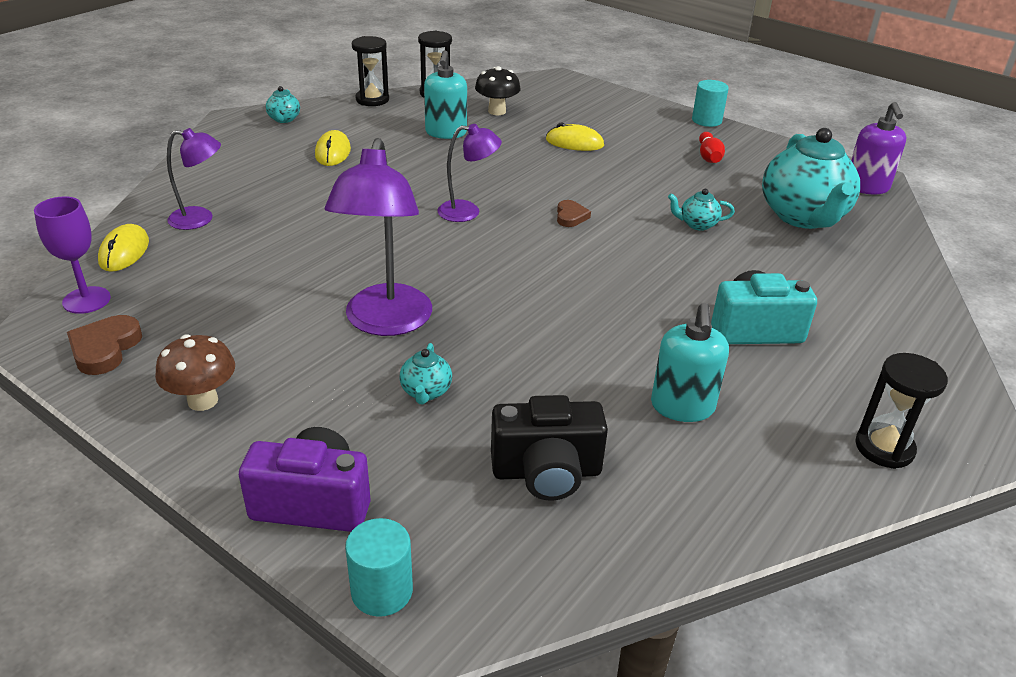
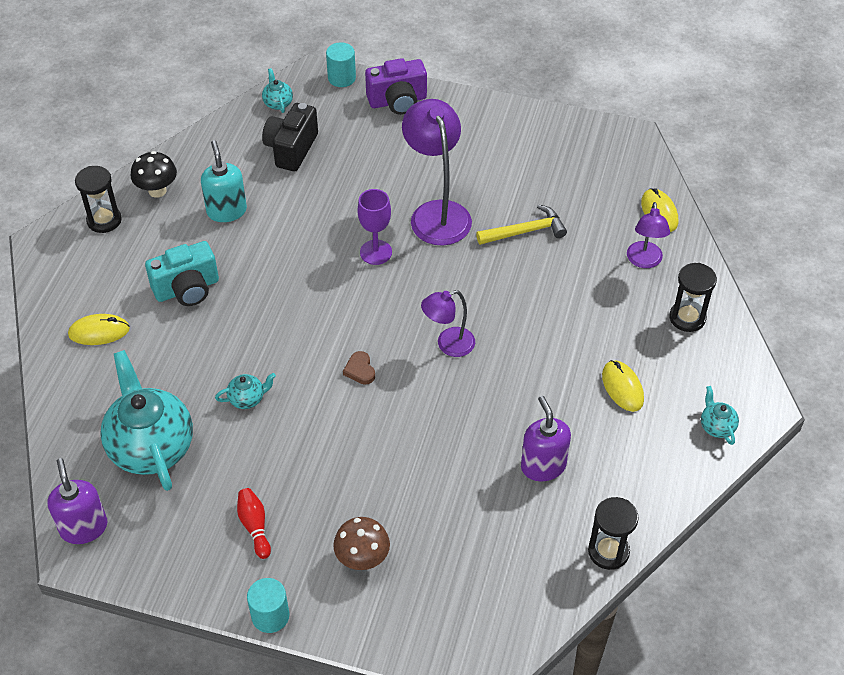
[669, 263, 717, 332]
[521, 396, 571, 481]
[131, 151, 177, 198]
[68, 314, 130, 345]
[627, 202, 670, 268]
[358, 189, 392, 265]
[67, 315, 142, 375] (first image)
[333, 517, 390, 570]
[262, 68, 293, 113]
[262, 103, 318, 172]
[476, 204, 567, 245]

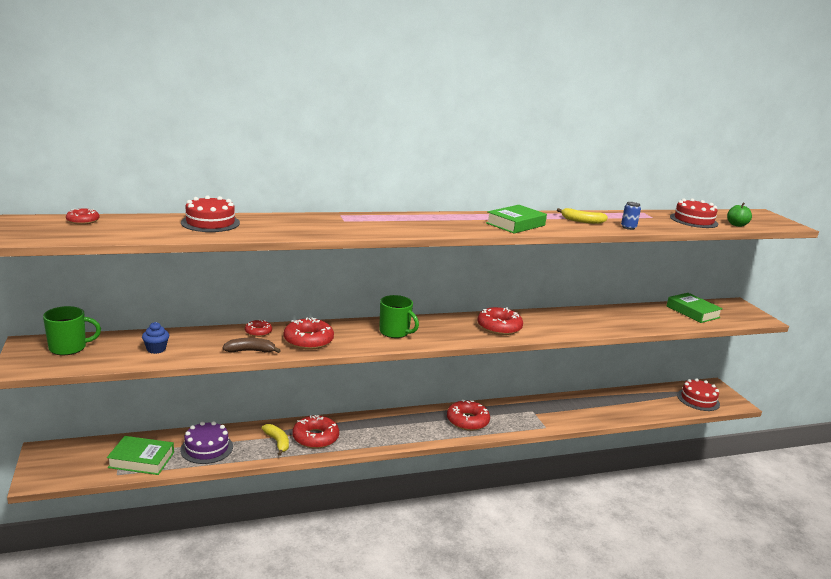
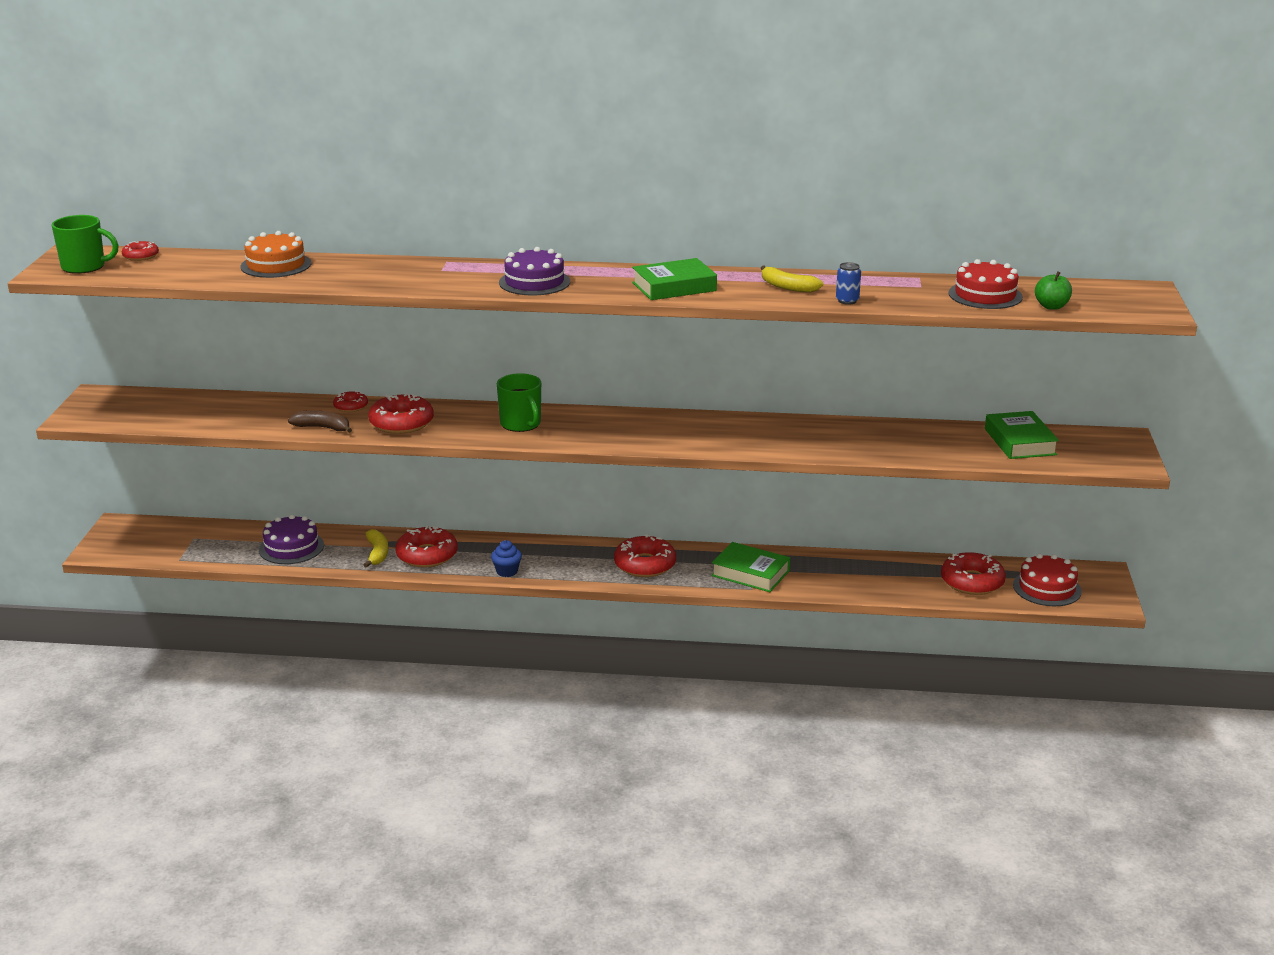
[241, 231, 311, 278]
[51, 215, 119, 274]
[941, 552, 1006, 595]
[491, 540, 522, 577]
[711, 542, 790, 592]
[499, 247, 570, 295]

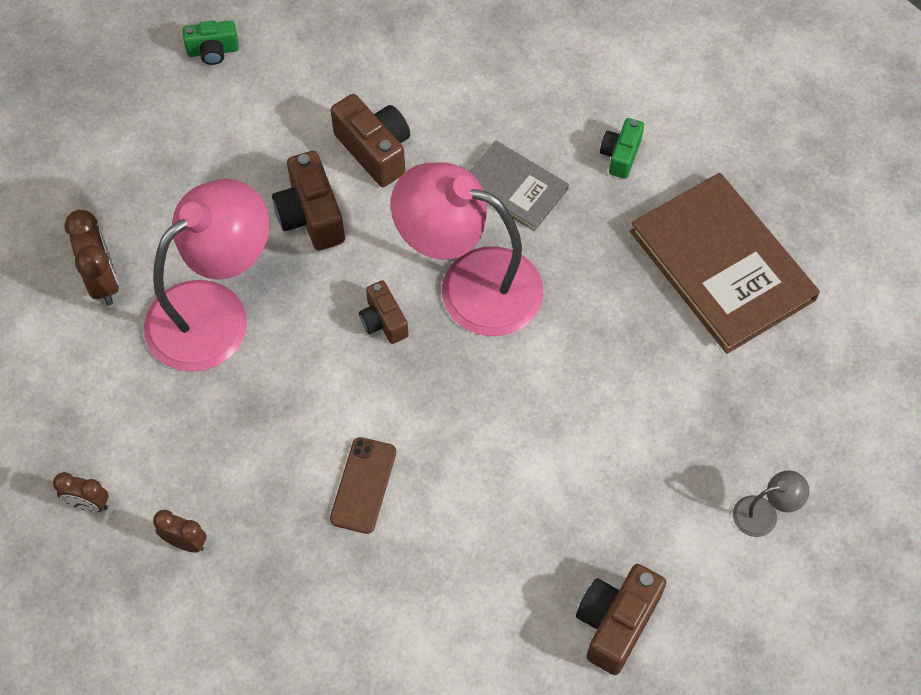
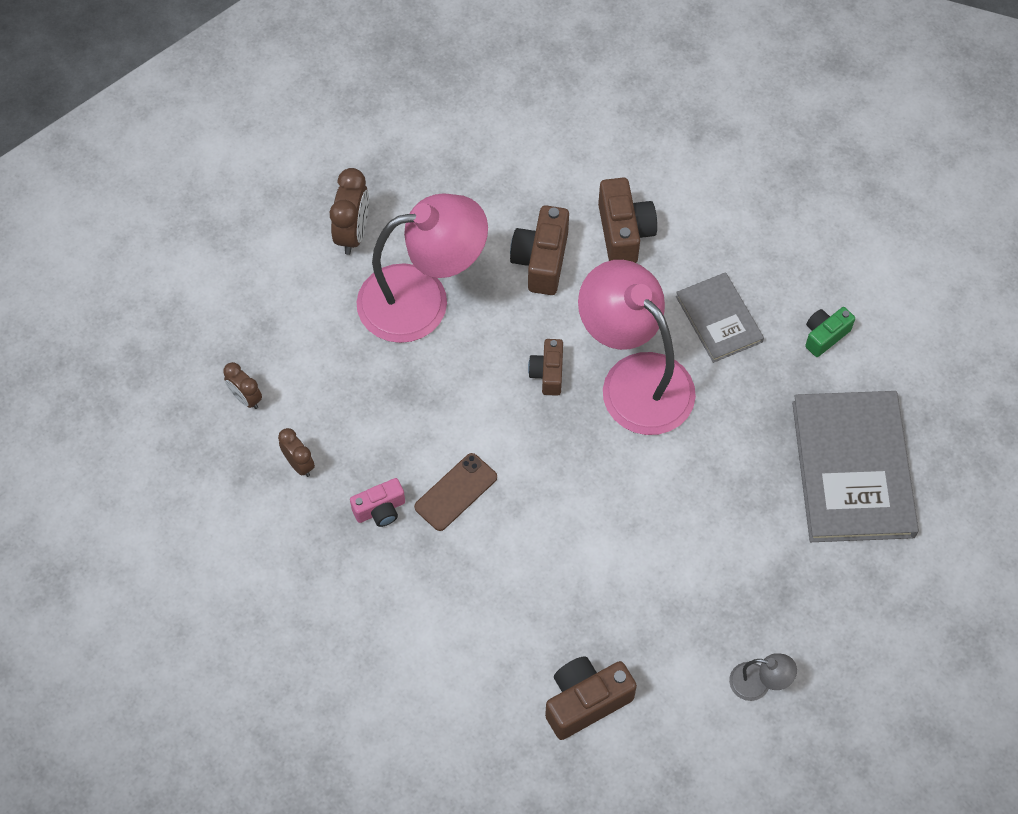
[183, 20, 239, 65] (first image)
[792, 391, 919, 542]
[350, 478, 405, 527]

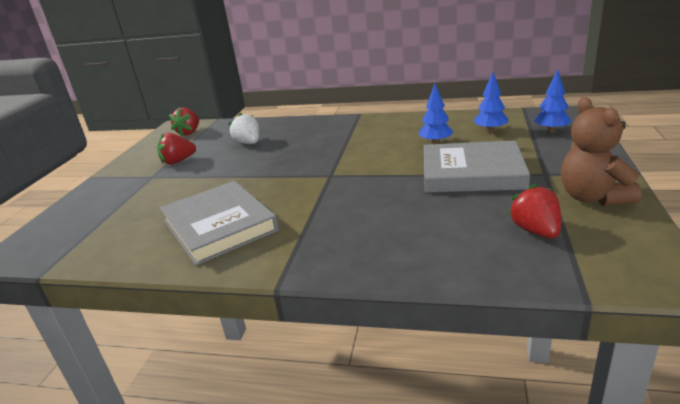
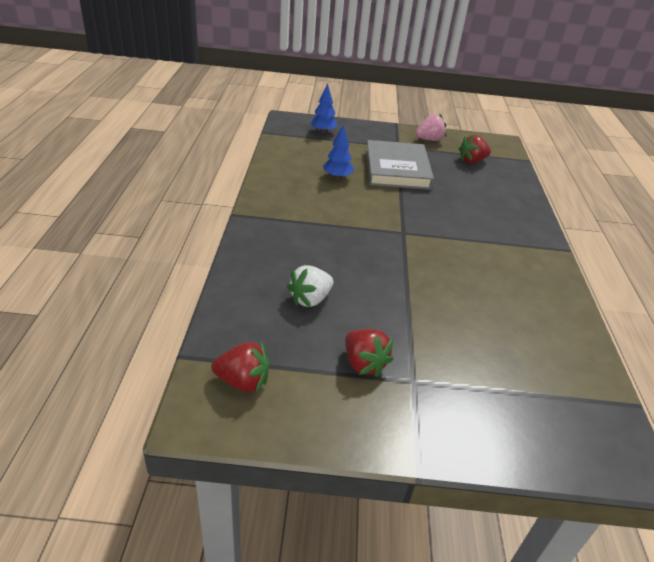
[474, 72, 508, 133] (first image)
[415, 114, 447, 141]
[160, 181, 279, 266] (first image)

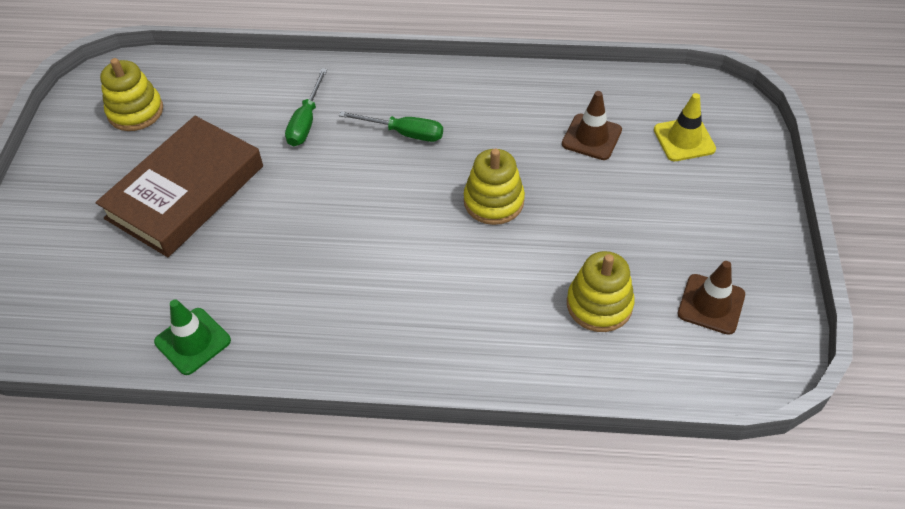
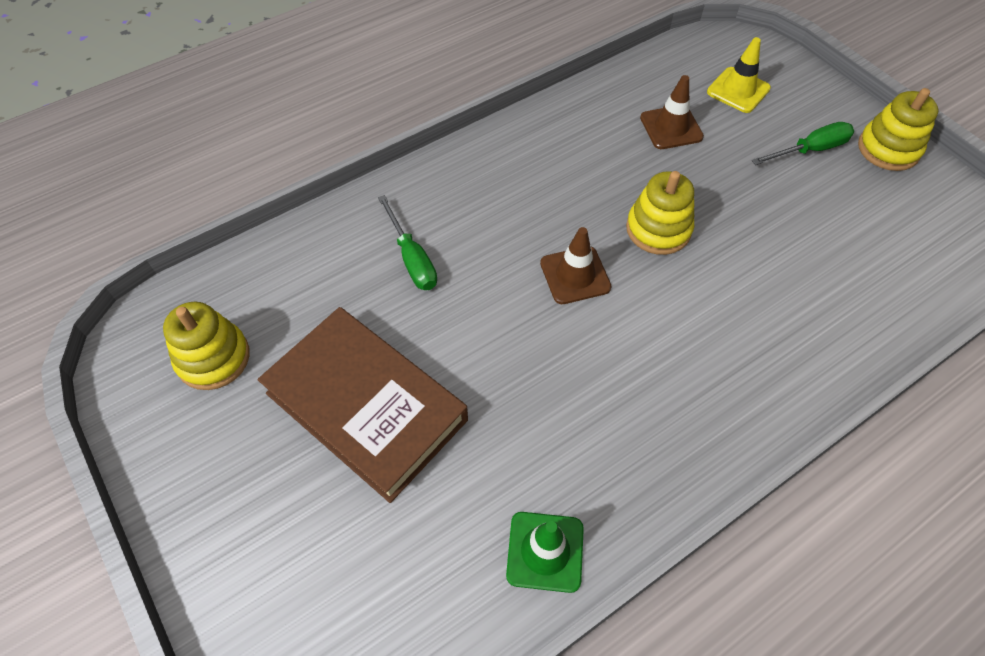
[751, 122, 854, 165]
[258, 307, 468, 503]
[858, 88, 939, 171]
[540, 227, 612, 304]

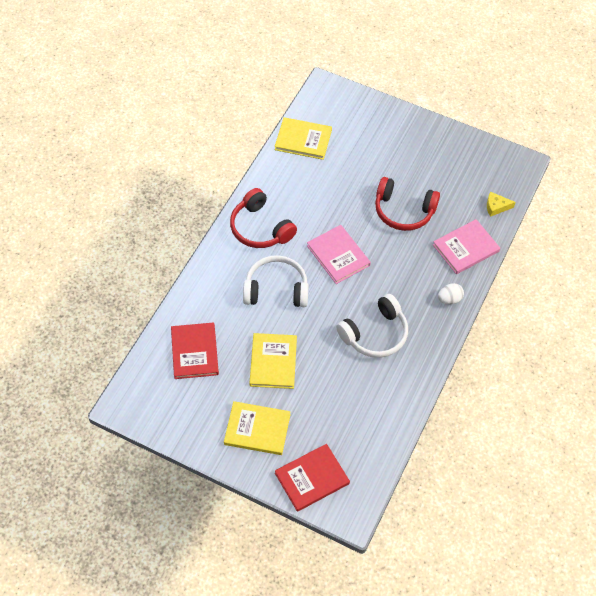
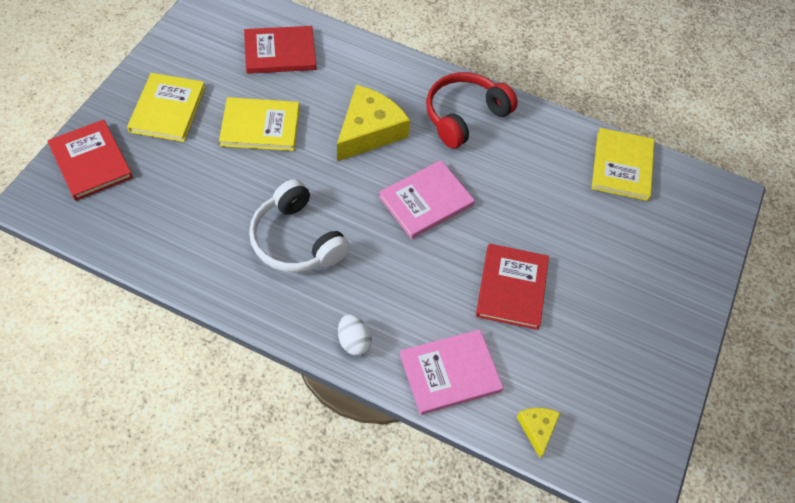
[476, 244, 549, 330]
[400, 329, 503, 415]
[337, 85, 410, 161]

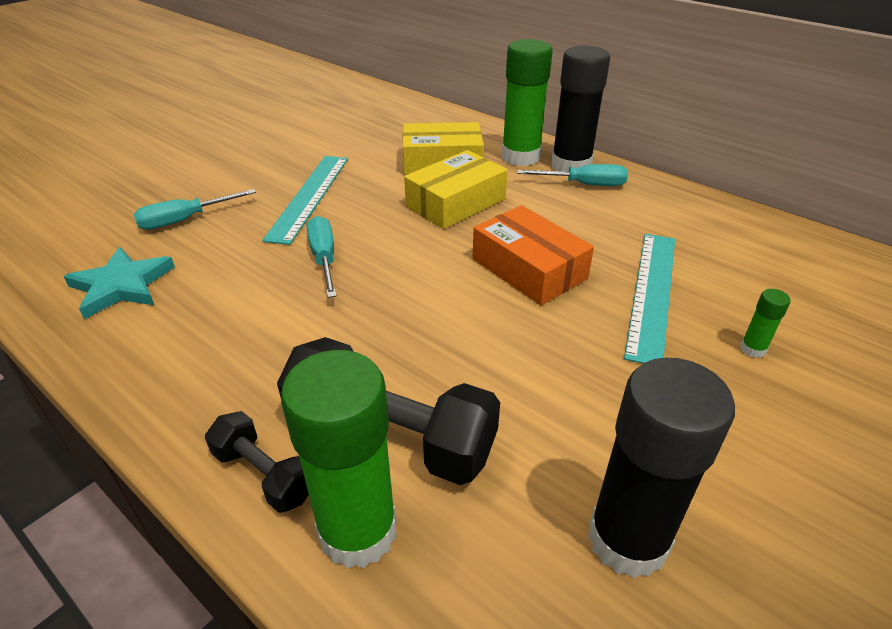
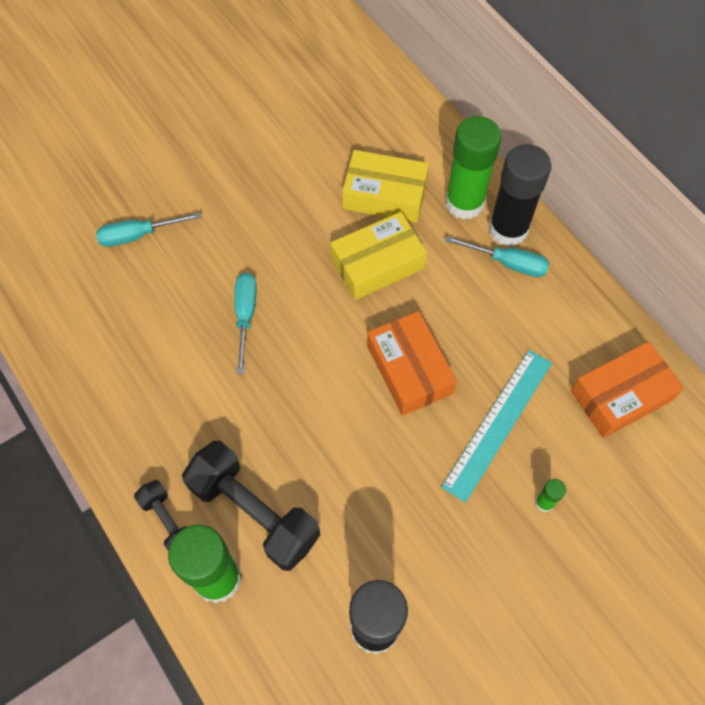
[262, 156, 348, 245] (first image)
[64, 247, 175, 319] (first image)
[571, 341, 684, 438]

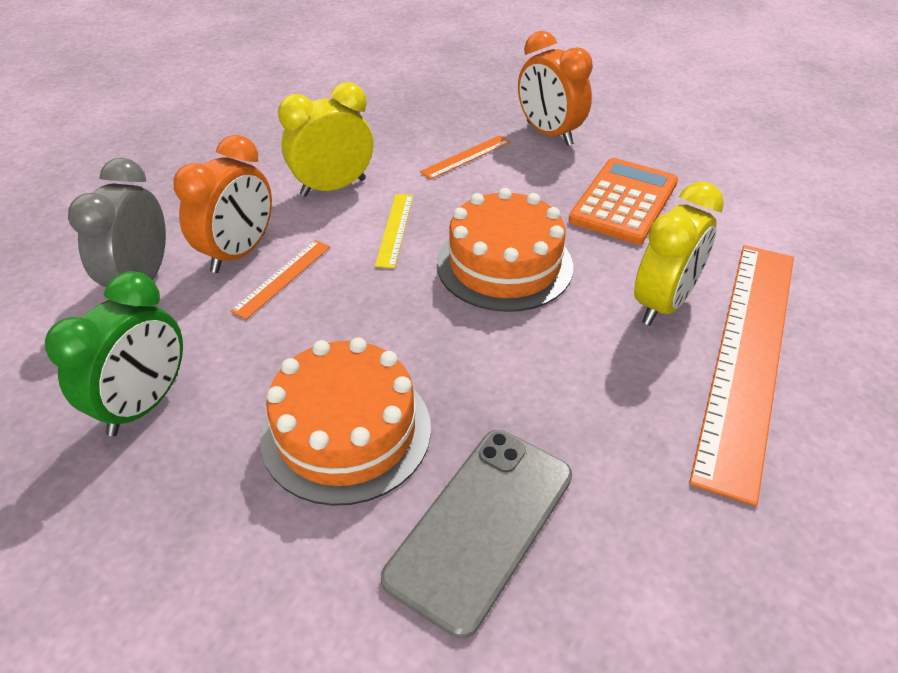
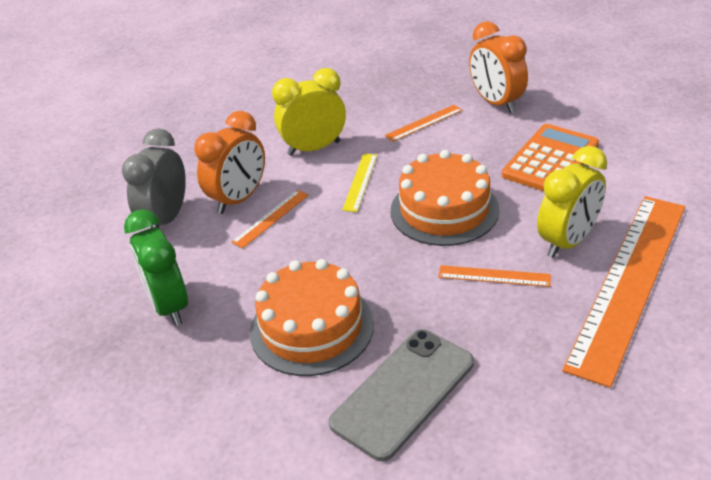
[124, 209, 188, 326]
[438, 265, 551, 287]

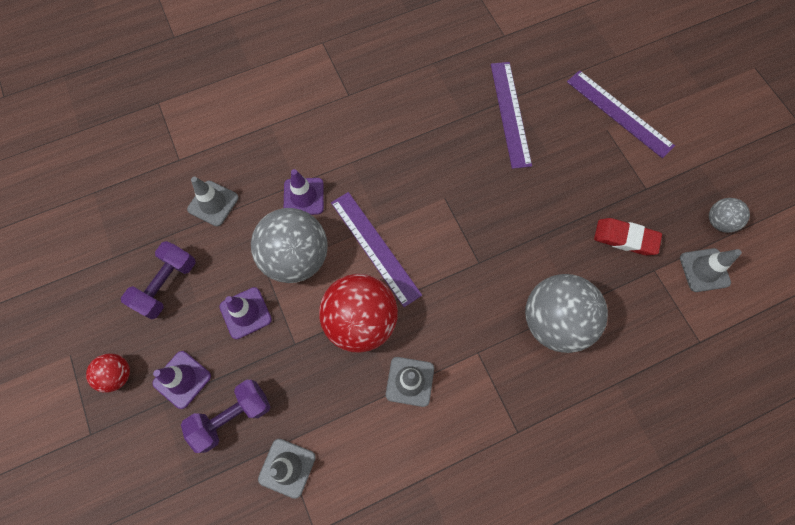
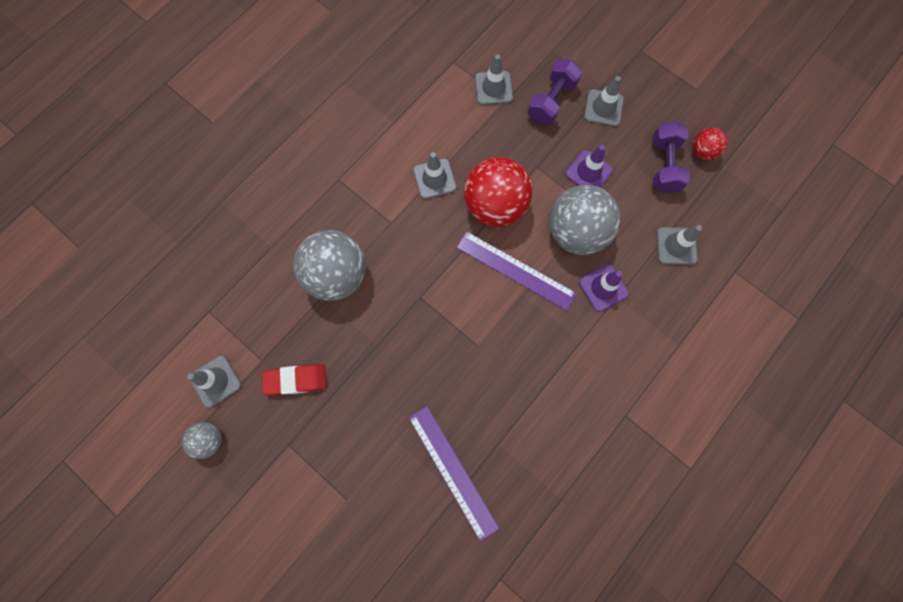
[567, 70, 675, 158] (first image)
[584, 76, 624, 127]
[693, 128, 728, 161]

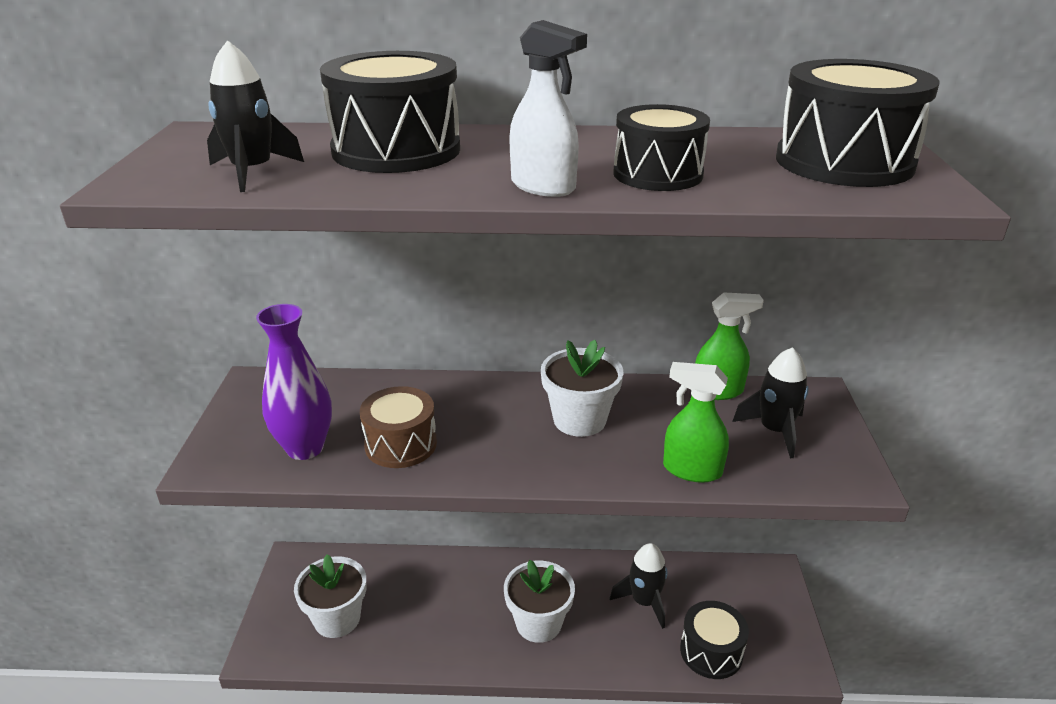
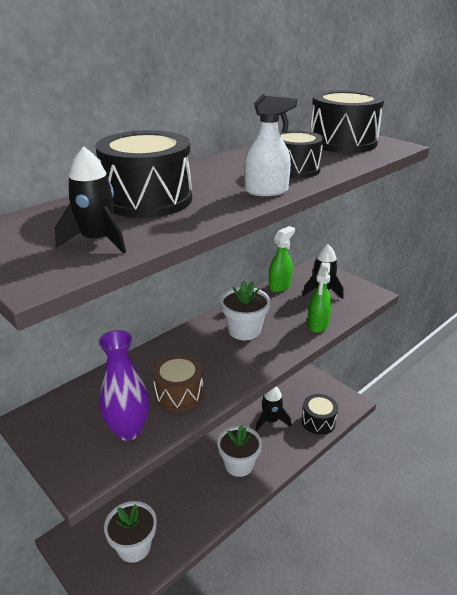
[307, 262, 332, 333]

